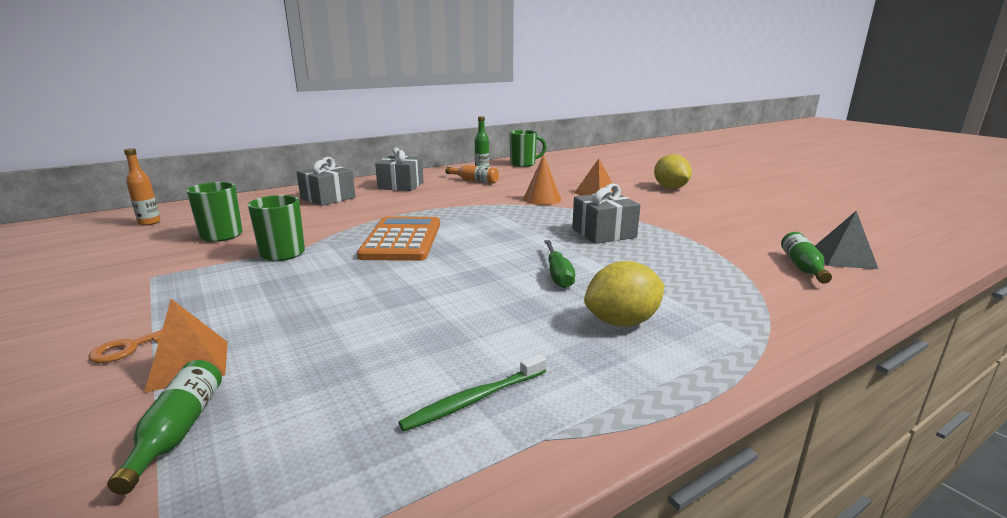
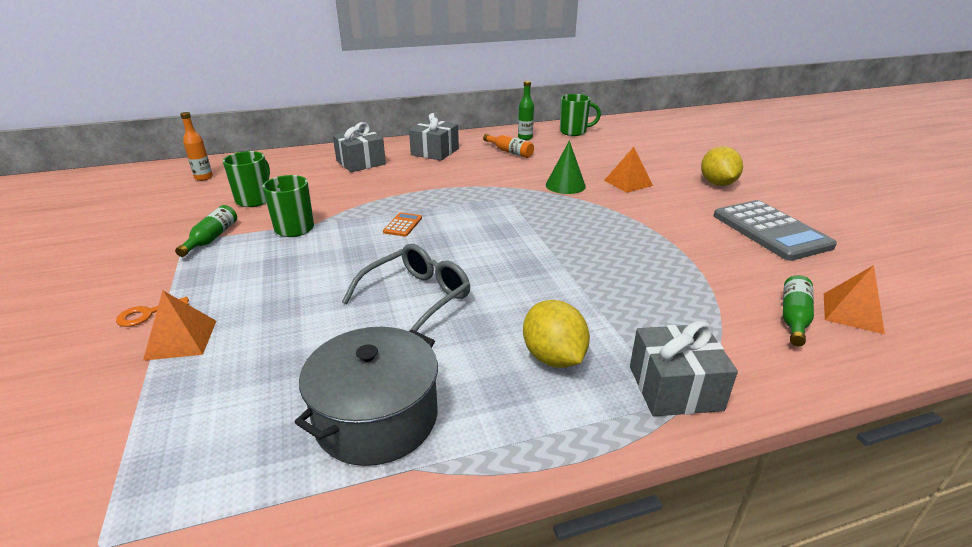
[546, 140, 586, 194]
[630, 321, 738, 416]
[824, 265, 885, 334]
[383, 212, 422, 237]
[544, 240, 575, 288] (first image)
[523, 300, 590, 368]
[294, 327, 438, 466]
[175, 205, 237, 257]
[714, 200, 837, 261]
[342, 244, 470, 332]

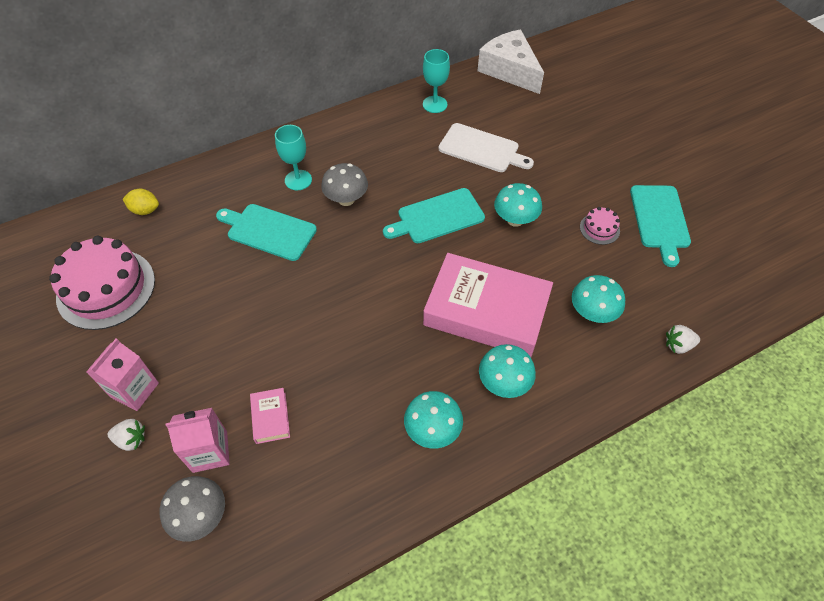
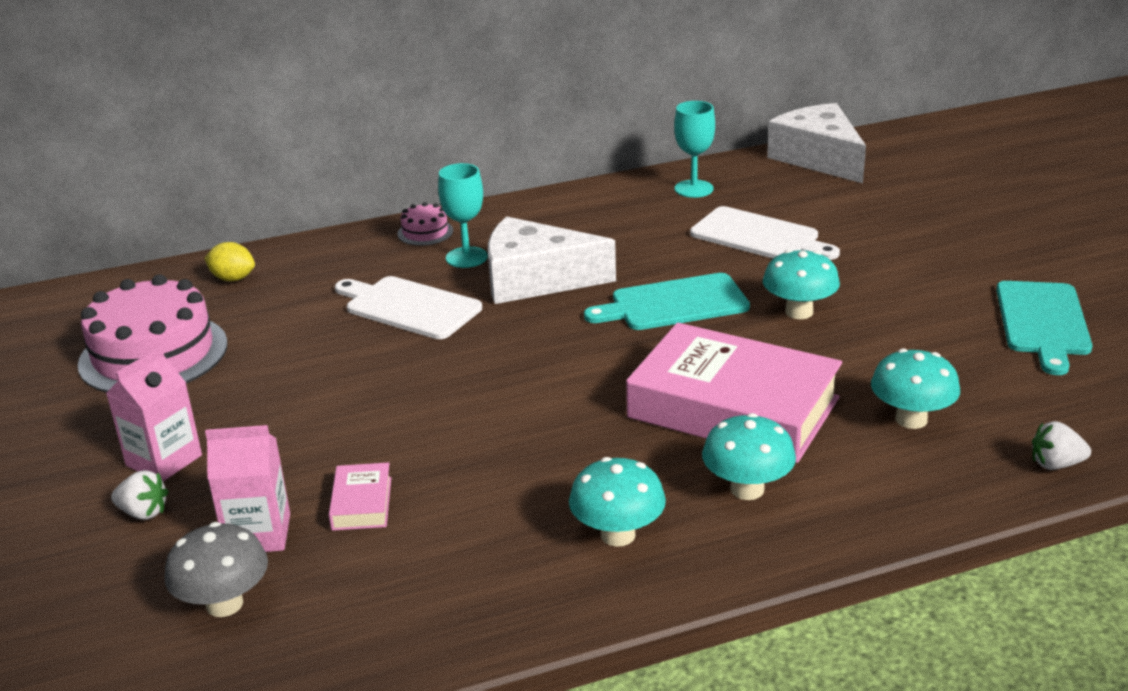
[488, 216, 616, 304]
[335, 276, 482, 339]
[397, 202, 453, 246]

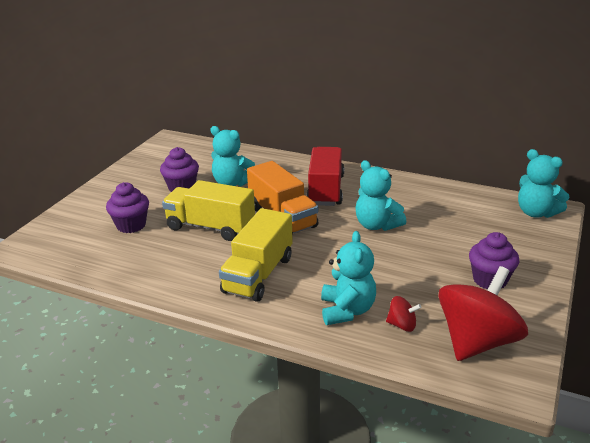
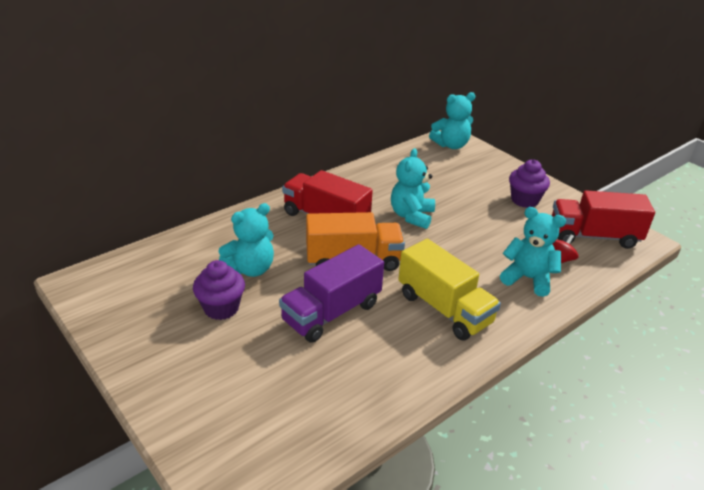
[391, 148, 435, 229]
[279, 244, 384, 343]
[106, 182, 149, 233] (first image)
[552, 190, 655, 249]

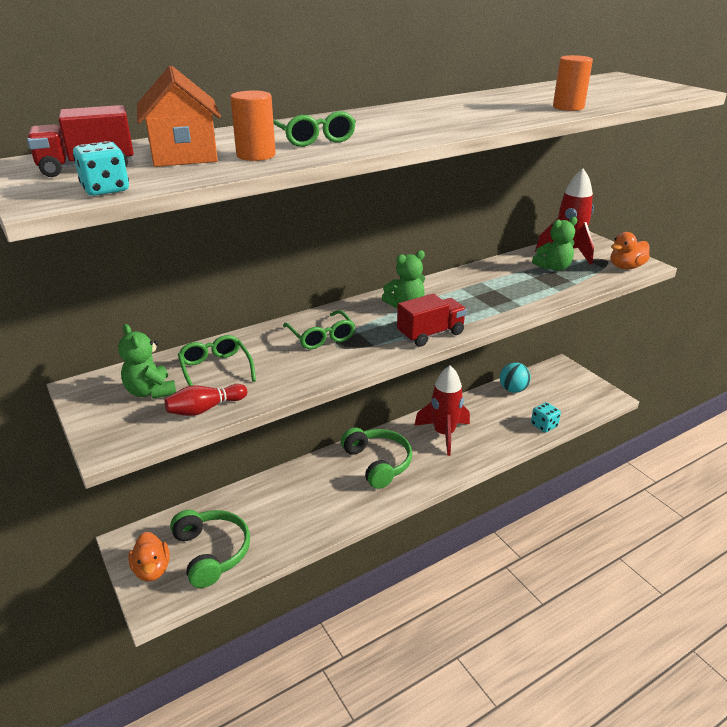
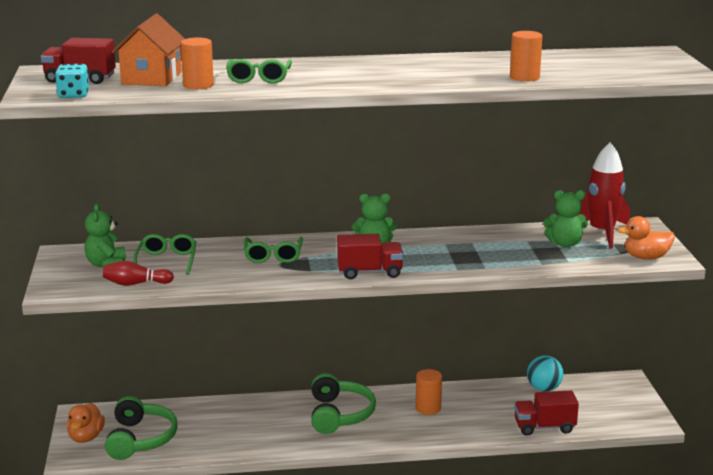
[416, 369, 442, 415]
[514, 391, 579, 436]

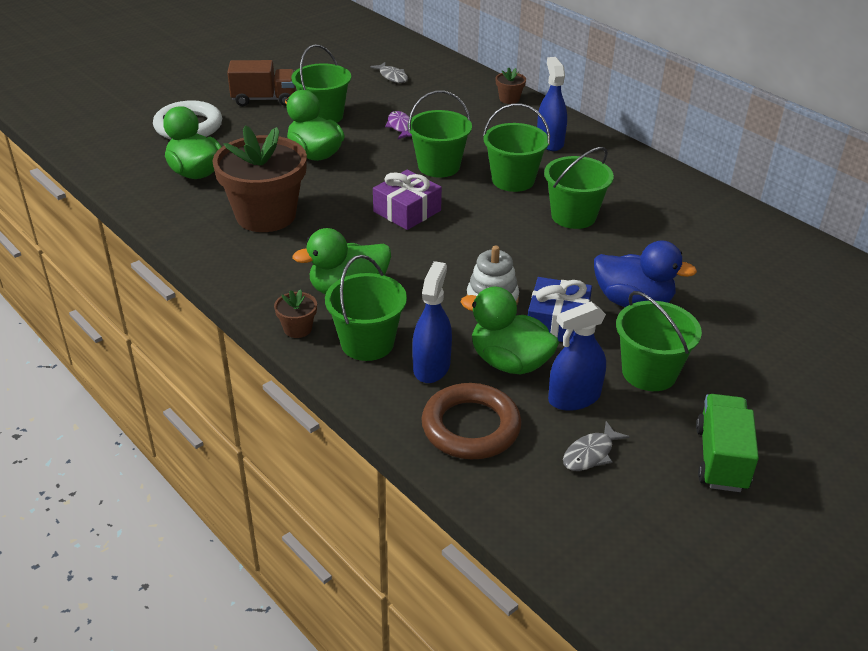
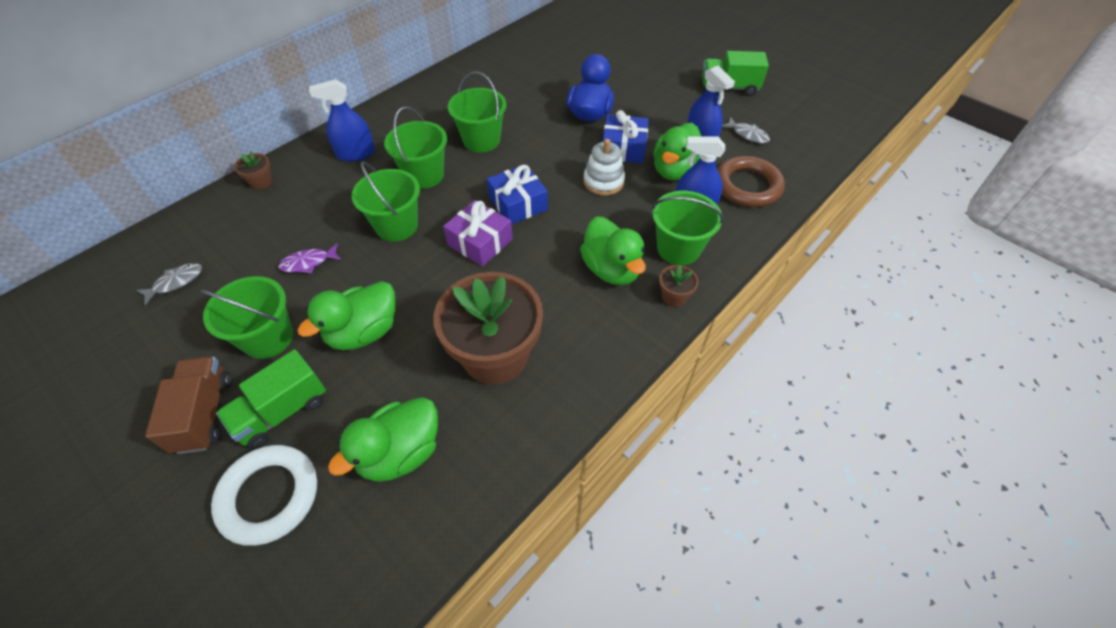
[616, 291, 702, 391] (first image)
[487, 164, 548, 225]
[216, 349, 326, 449]

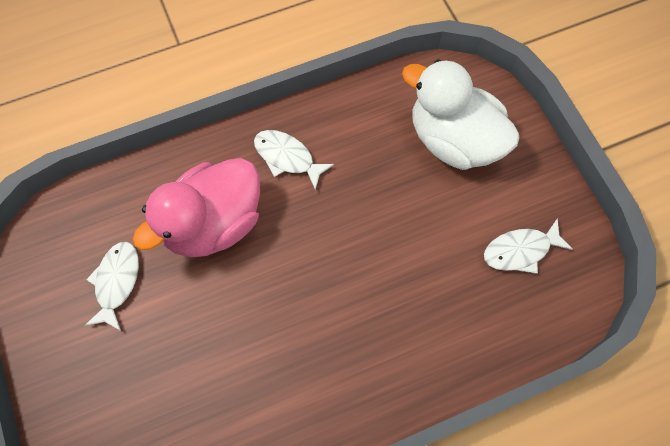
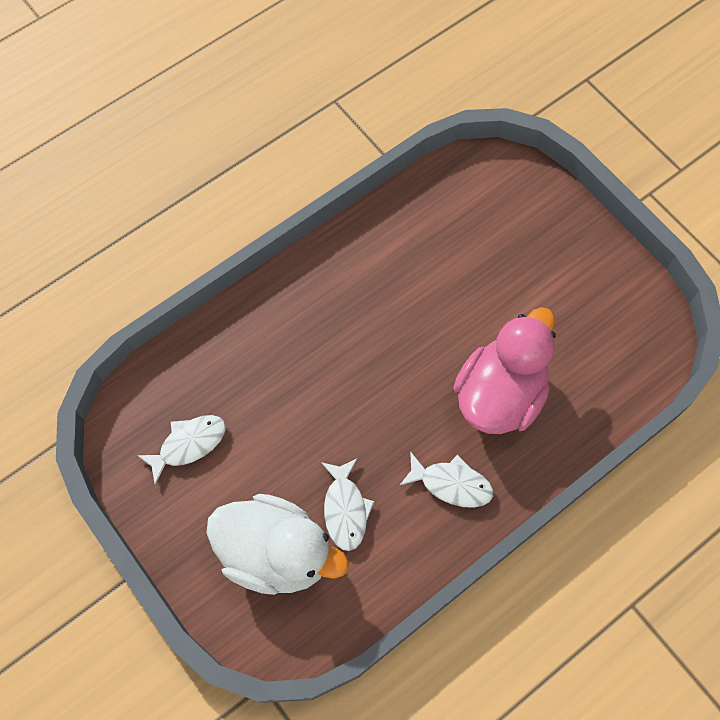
[321, 459, 374, 551]

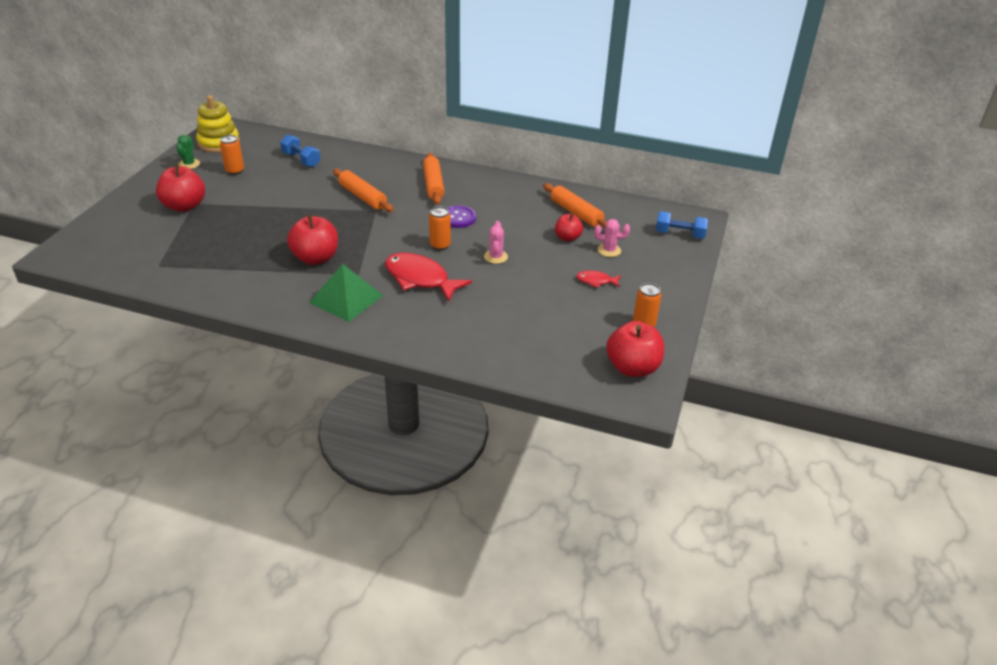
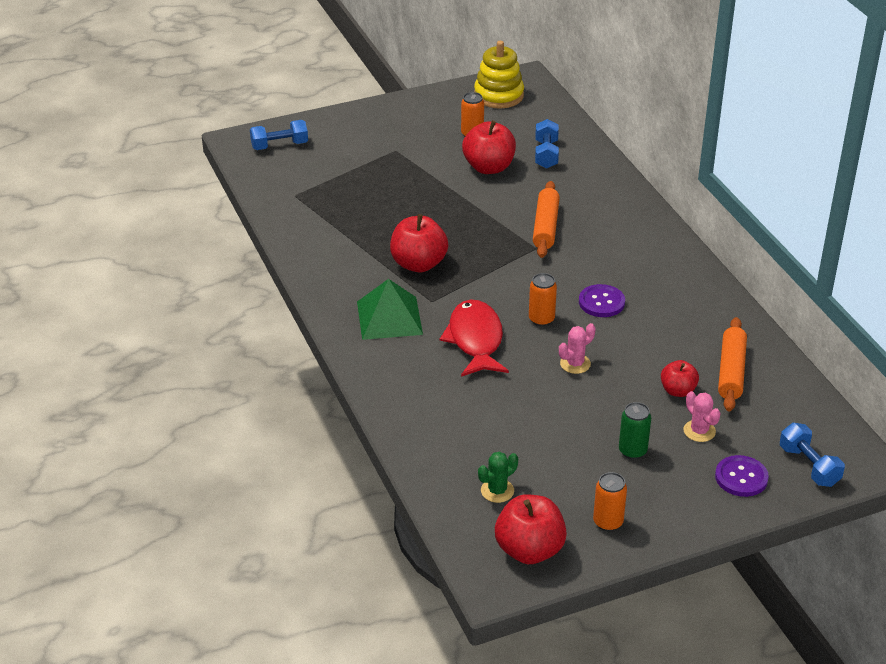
[478, 452, 518, 503]
[423, 153, 444, 205] (first image)
[462, 120, 516, 174]
[619, 402, 651, 460]
[250, 120, 308, 150]
[715, 455, 769, 497]

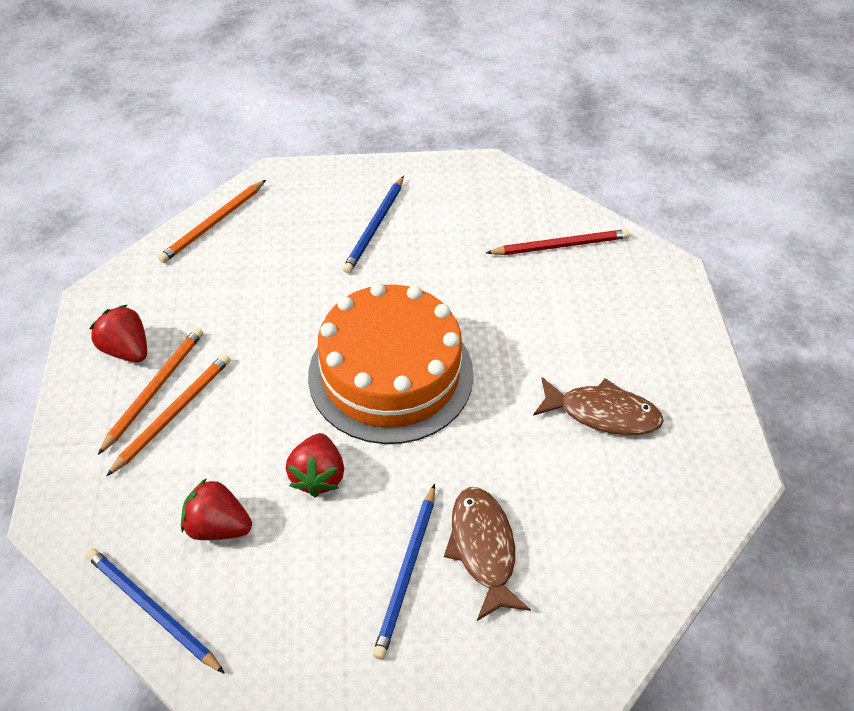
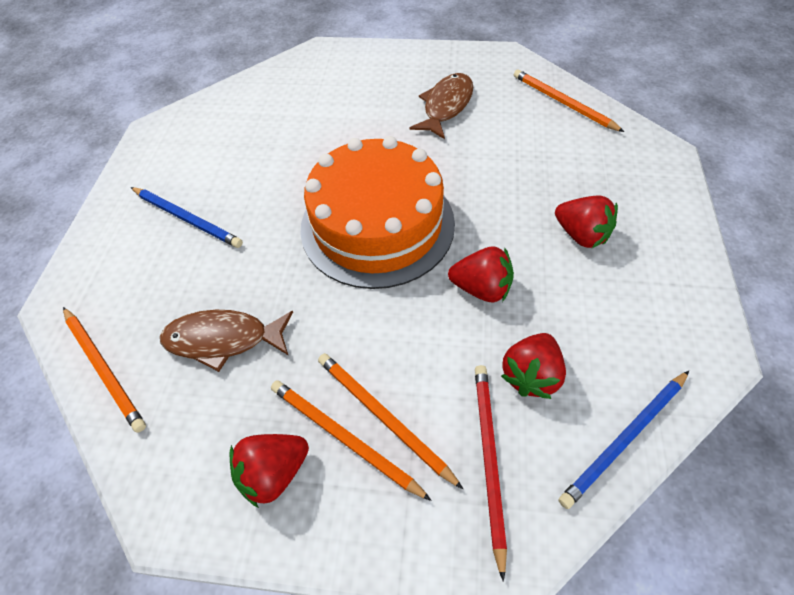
[475, 365, 507, 582]
[555, 196, 618, 248]
[160, 310, 293, 372]
[514, 69, 624, 132]

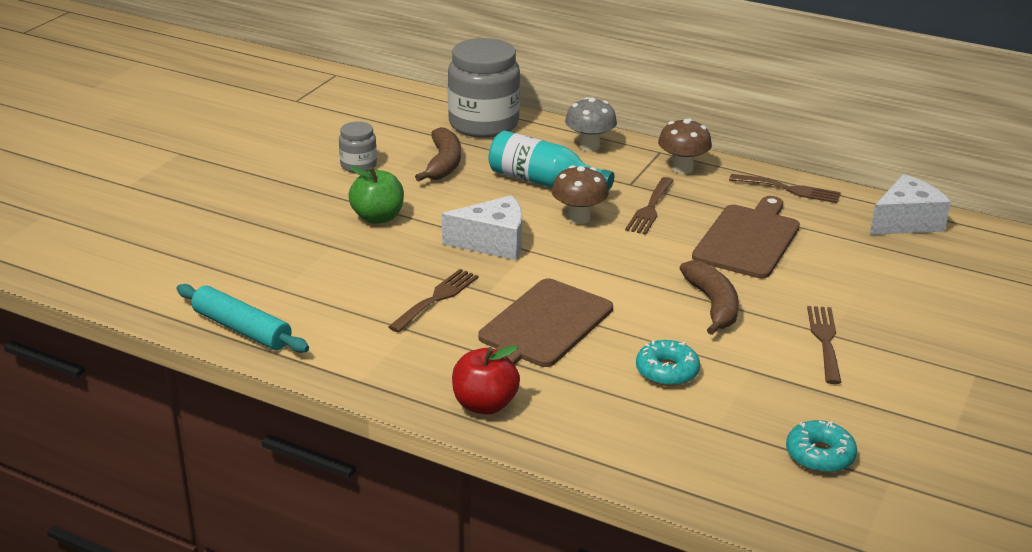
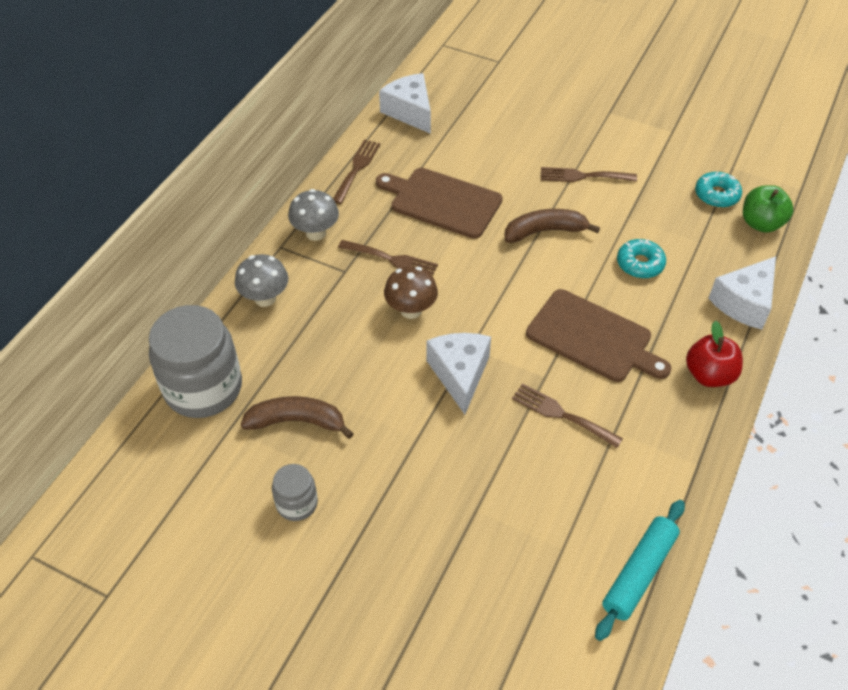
[288, 189, 339, 241]
[489, 131, 614, 190] (first image)
[743, 185, 794, 233]
[708, 256, 776, 330]

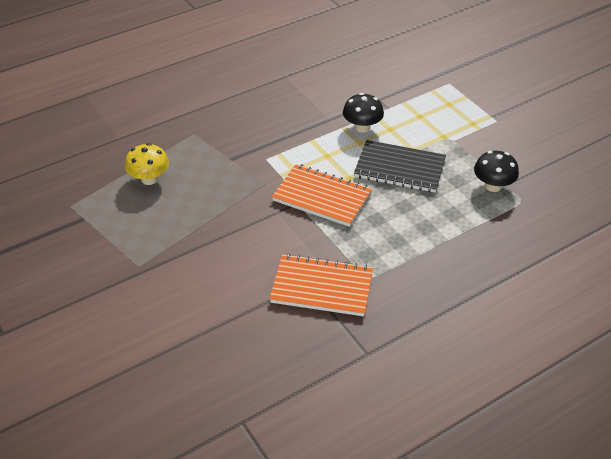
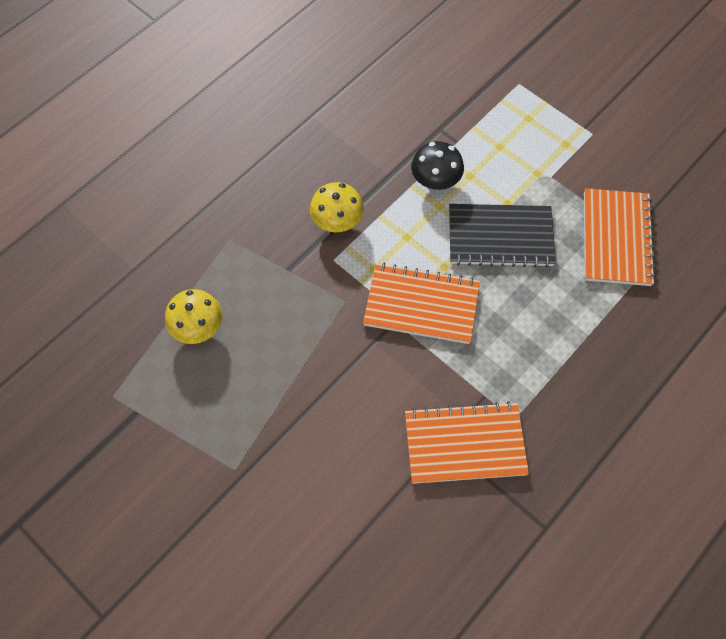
[584, 188, 656, 286]
[310, 182, 364, 232]

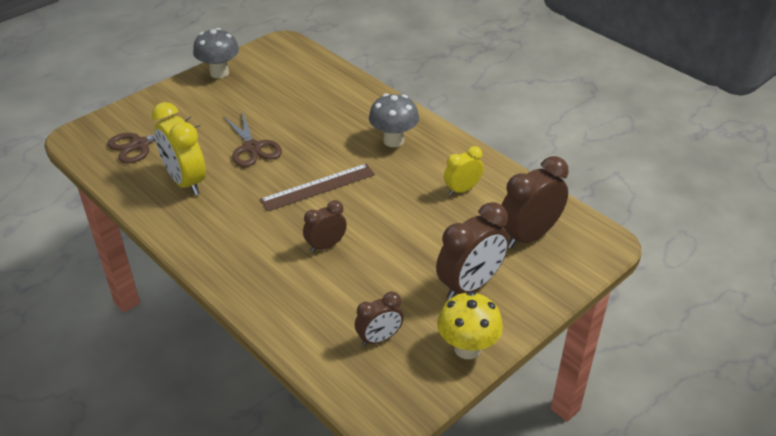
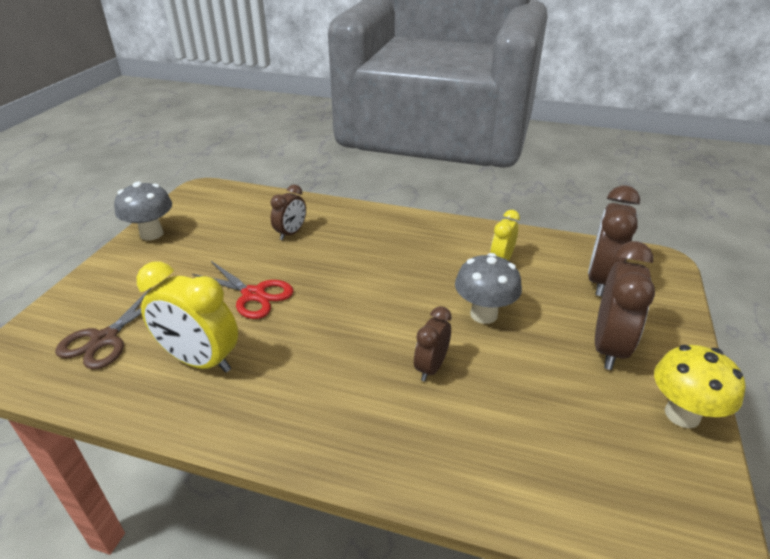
[455, 253, 522, 324]
[192, 261, 294, 319]
[260, 164, 375, 212] (first image)
[271, 184, 306, 240]

